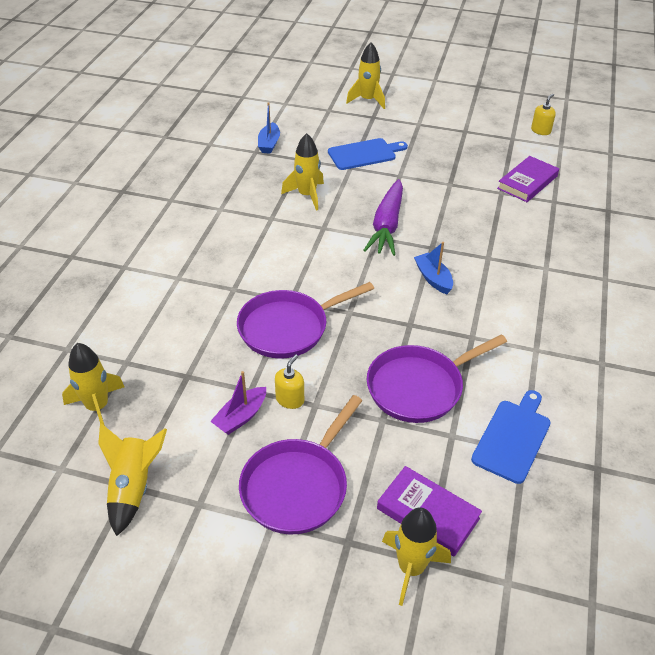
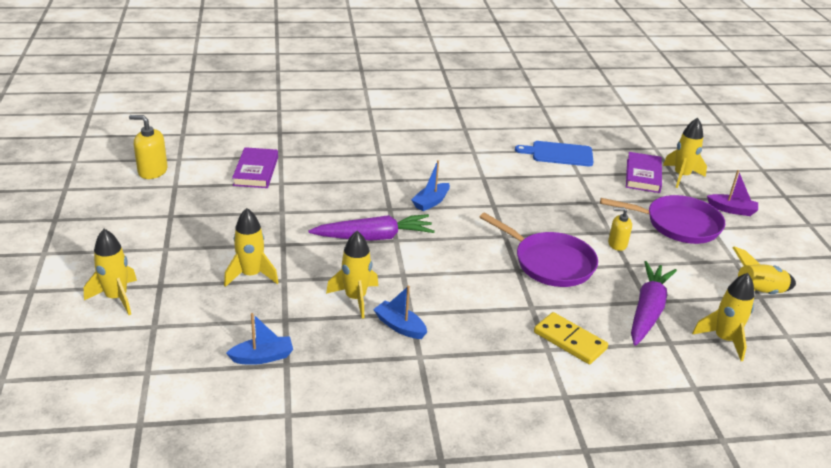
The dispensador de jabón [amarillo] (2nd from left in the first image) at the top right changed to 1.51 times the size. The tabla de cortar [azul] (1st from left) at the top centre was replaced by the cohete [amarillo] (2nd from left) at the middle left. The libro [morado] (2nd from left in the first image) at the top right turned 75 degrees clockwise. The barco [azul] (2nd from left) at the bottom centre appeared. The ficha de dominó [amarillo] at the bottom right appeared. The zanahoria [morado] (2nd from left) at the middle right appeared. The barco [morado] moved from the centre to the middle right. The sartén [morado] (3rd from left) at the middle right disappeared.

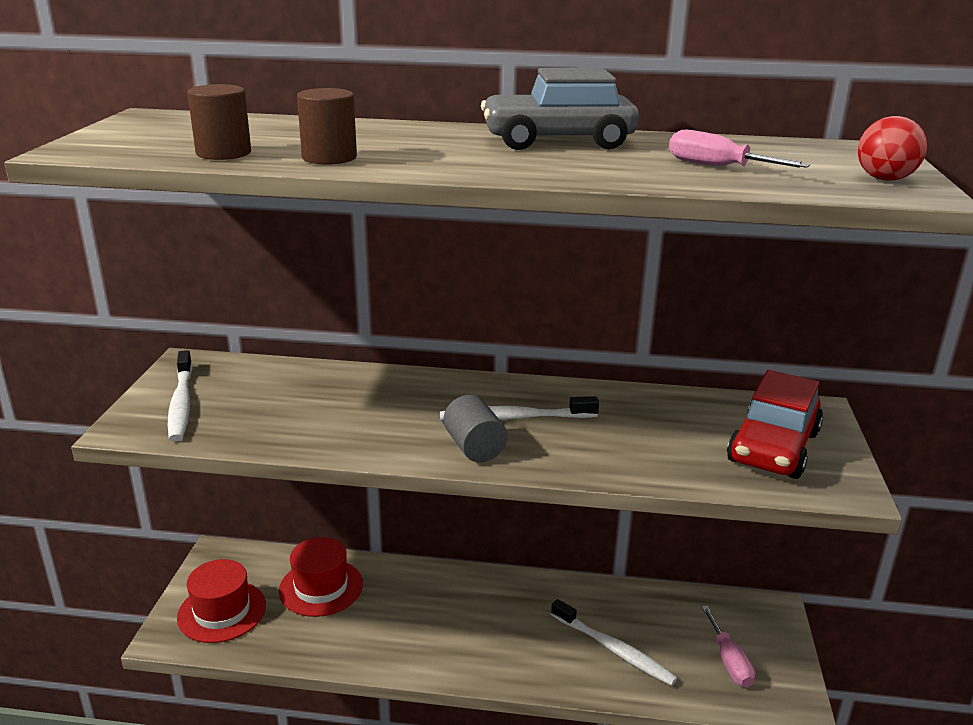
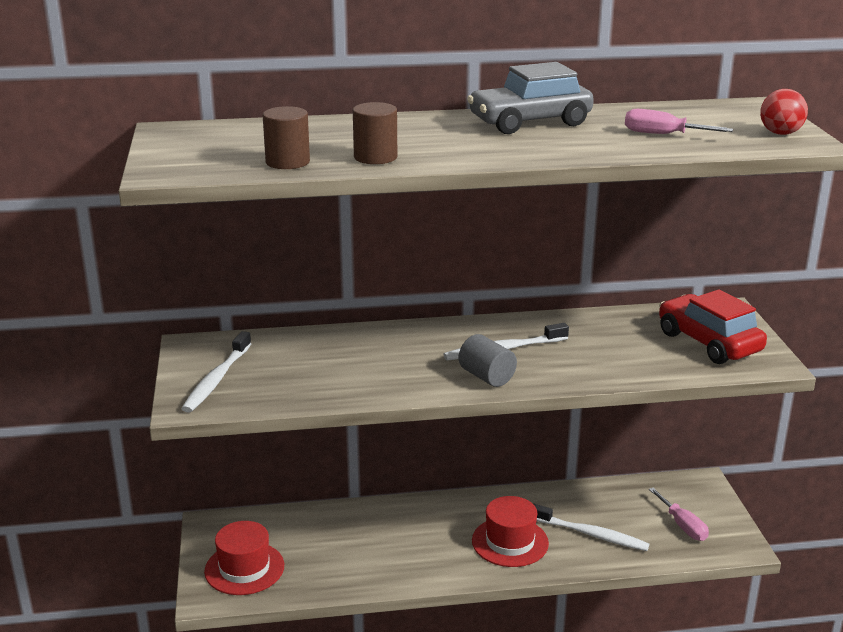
The cepillo de dientes [blanco] (1st from left) at the middle left turned 45 degrees clockwise. The sombrero [rojo] (2nd from left) moved from the bottom left to the bottom centre. The coche [rojo] at the middle right turned 135 degrees clockwise.

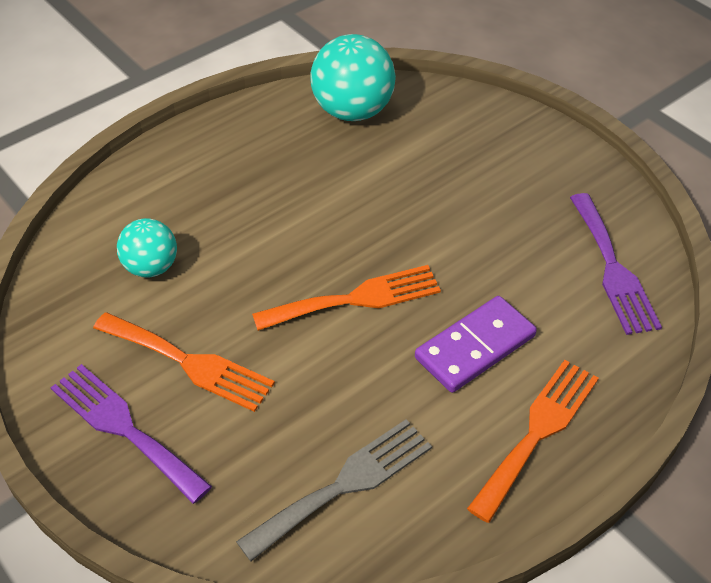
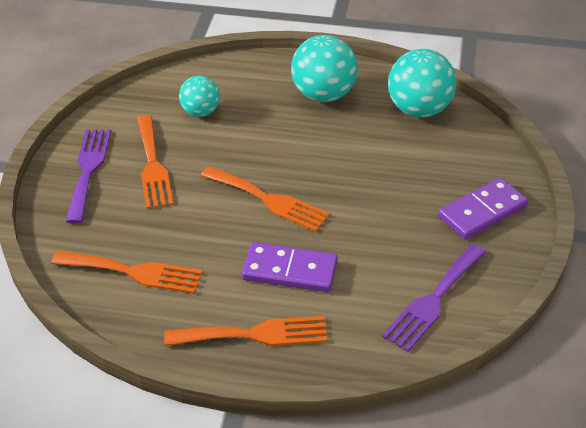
The tenedor [gris] at the bottom centre became the tenedor [naranja] (1st from left) at the middle left. The pelota [turquesa] (2nd from left) at the top centre appeared. The ficha de dominó [morado] (2nd from left) at the middle right appeared.

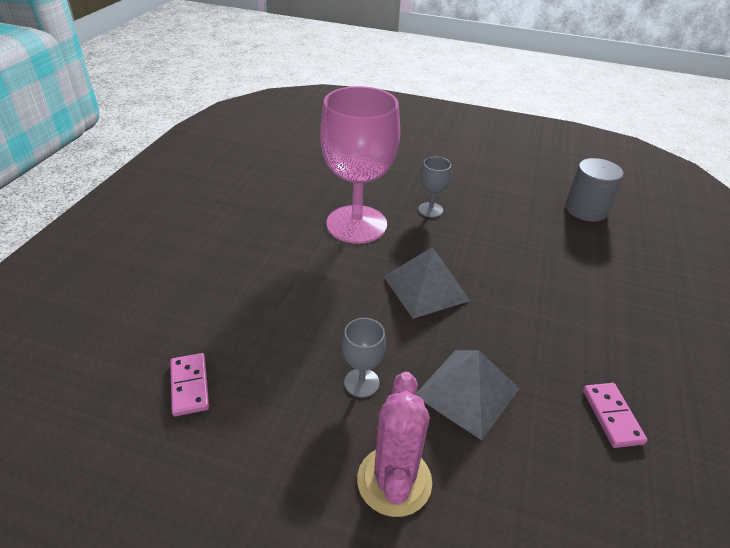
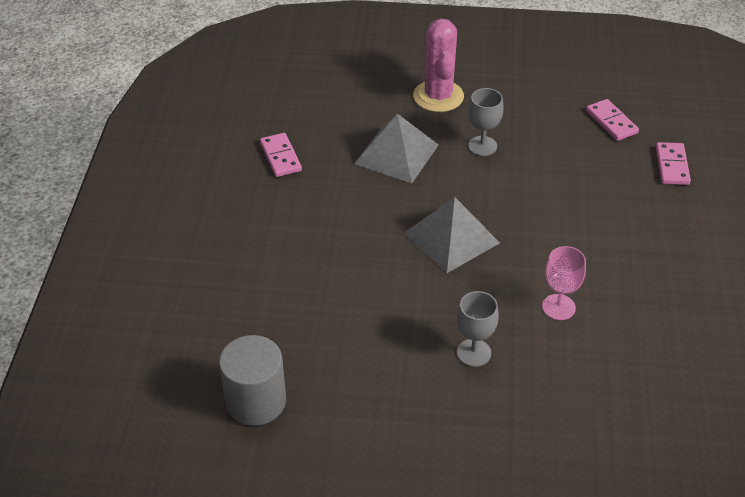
The copa [rosa] at the top centre changed to 0.43 times the size. The ficha de dominó [rosa] (3rd from left) at the top right appeared.

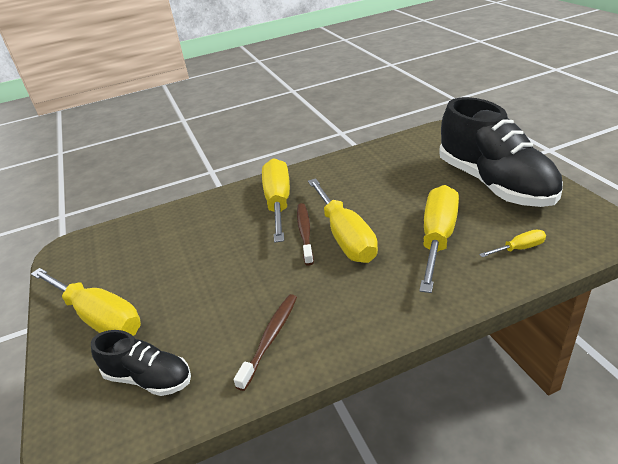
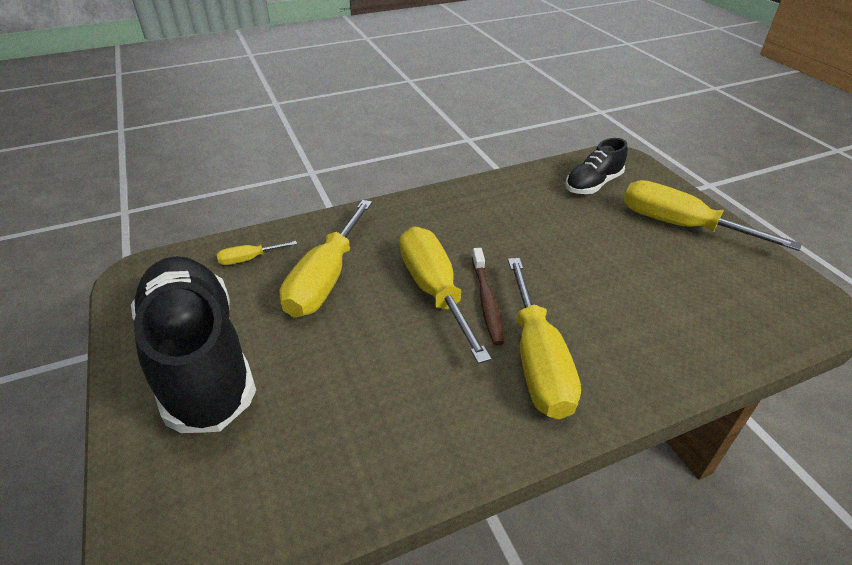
The zapato [negro] (1st from left in the first image) at the bottom left turned 60 degrees counterclockwise. The cepillo de dientes [marrón] (1st from left) at the bottom centre disappeared.

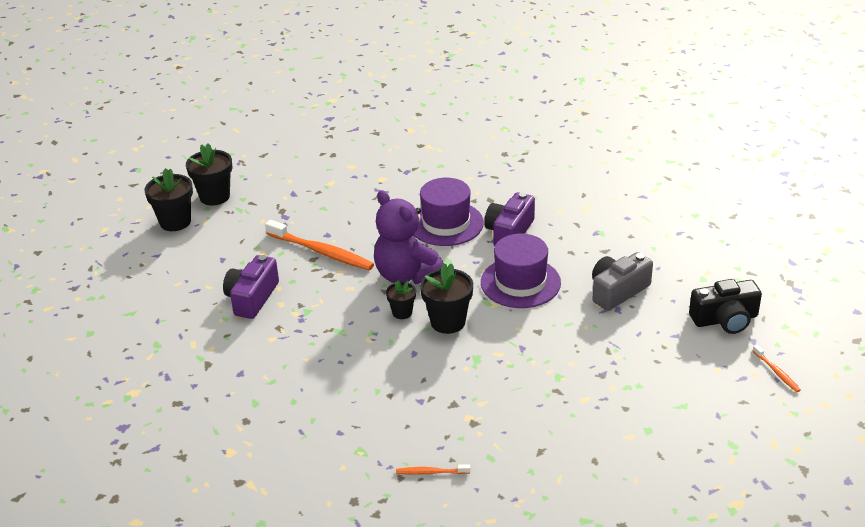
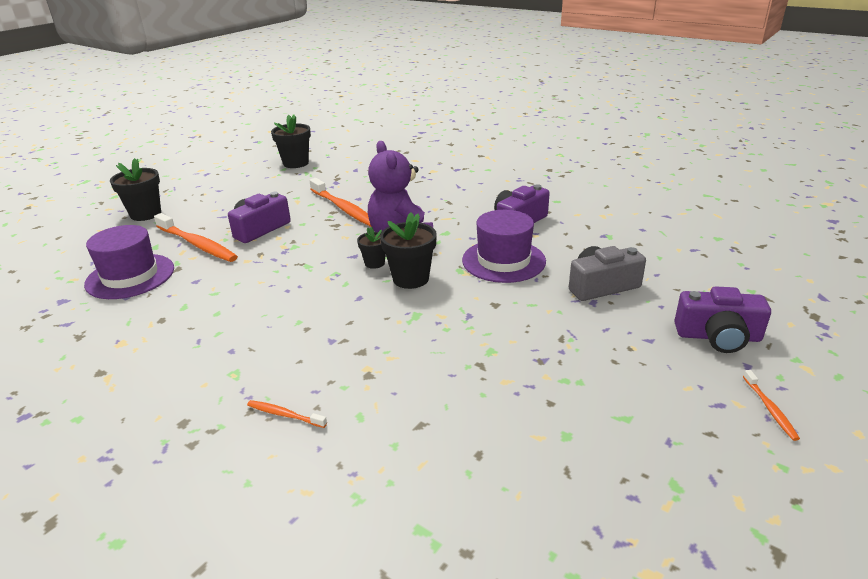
The sombrero [morado] (1st from left) moved from the centre to the middle left. The maceta [negro] (1st from left) moved from the middle left to the top left. The cepillo de dientes [naranja] (1st from left) at the middle left appeared. The cámara [negro] at the middle right became the cámara [morado] (3rd from left) at the middle right.

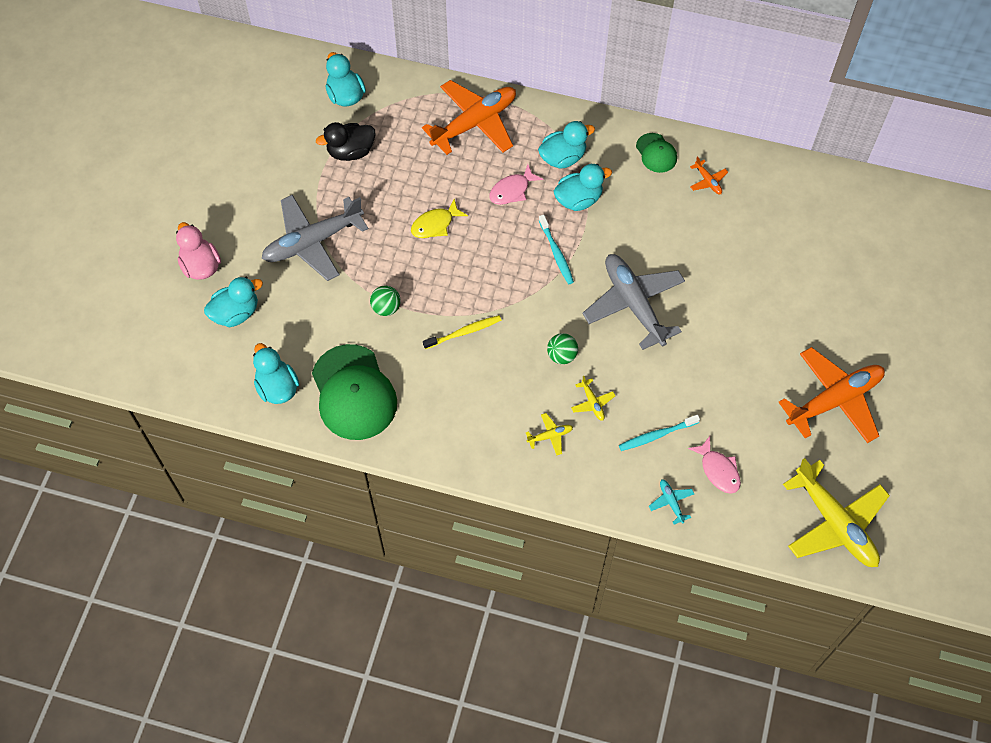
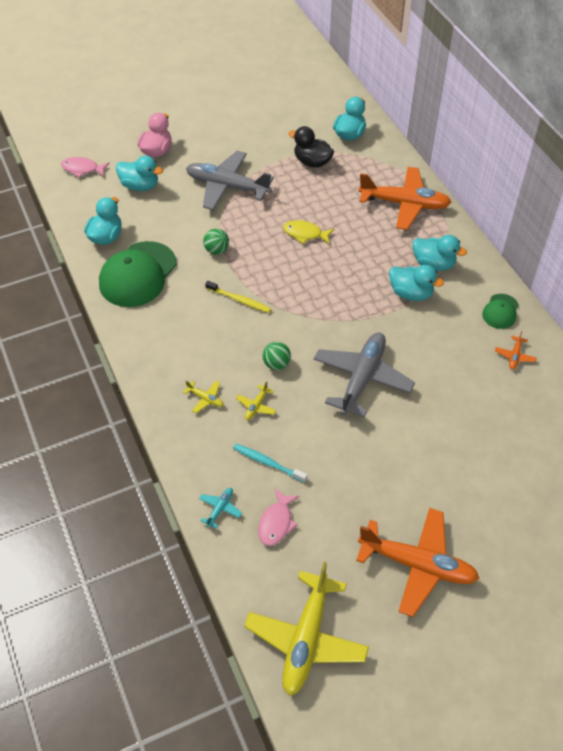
The pez [rosa] (1st from left) moved from the top centre to the top left. The cepillo de dientes [turquesa] (1st from left) at the centre disappeared.

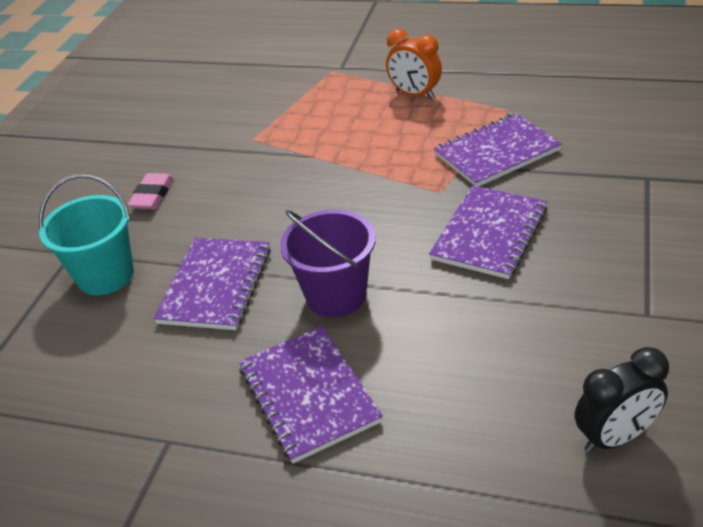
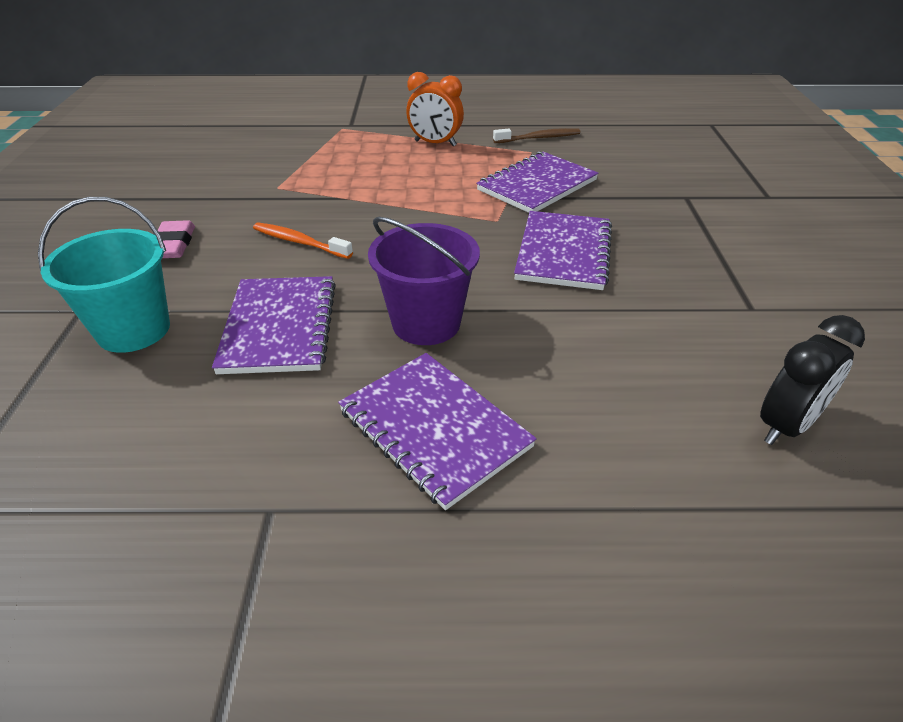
The cepillo de dientes [naranja] at the centre appeared. The cepillo de dientes [marrón] at the top centre appeared.

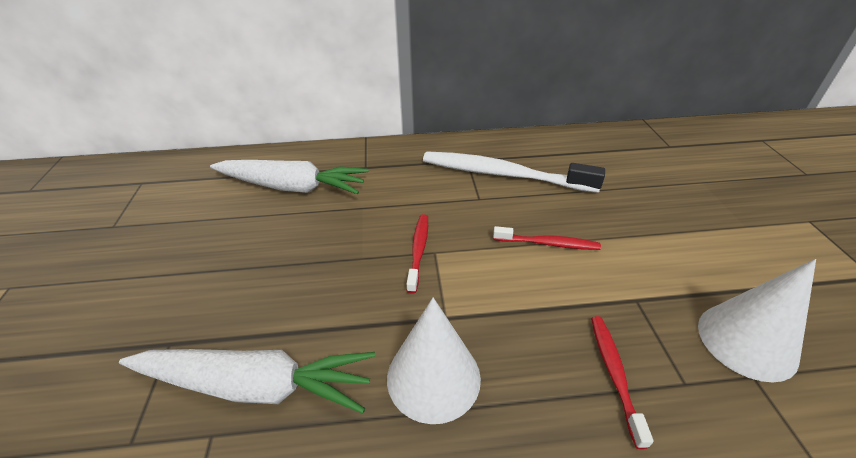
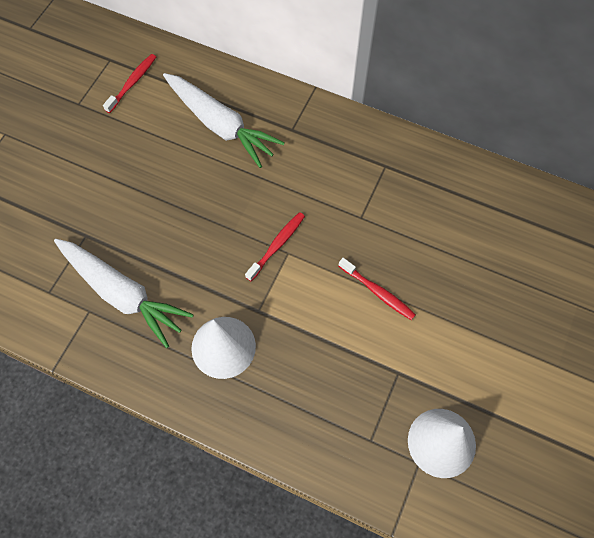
The cepillo de dientes [rojo] (3rd from left in the first image) moved from the bottom right to the top left. The cepillo de dientes [blanco] at the centre disappeared.

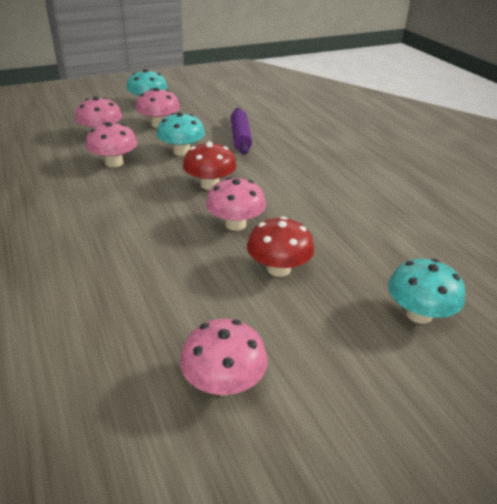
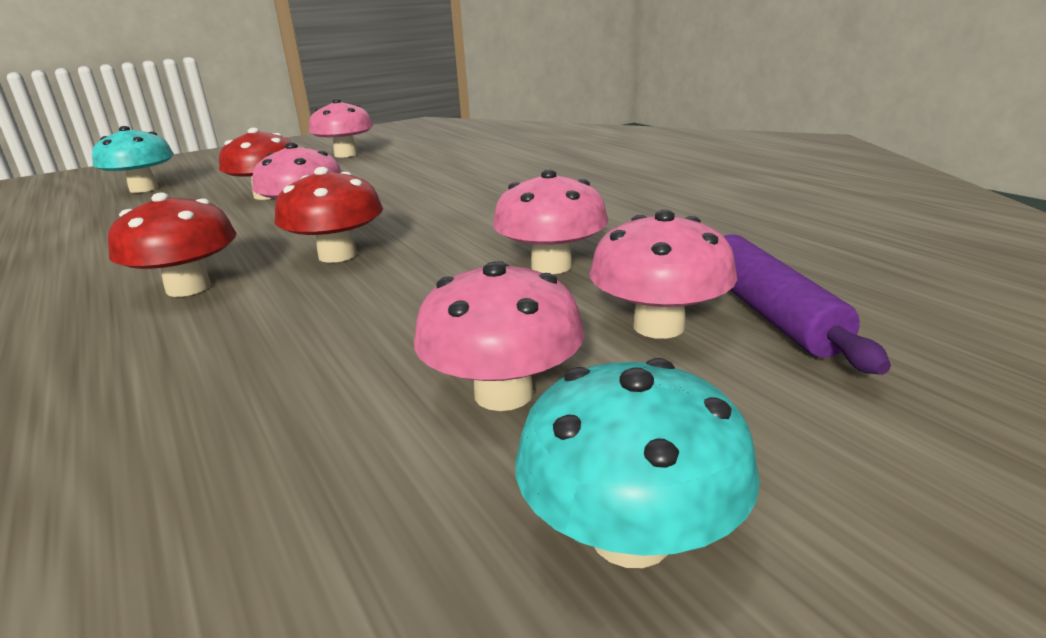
The seta [rojo] (1st from left) at the middle left appeared. The rodillo [morado] moved from the top centre to the middle right. The seta [turquesa] (2nd from left) at the top centre disappeared.

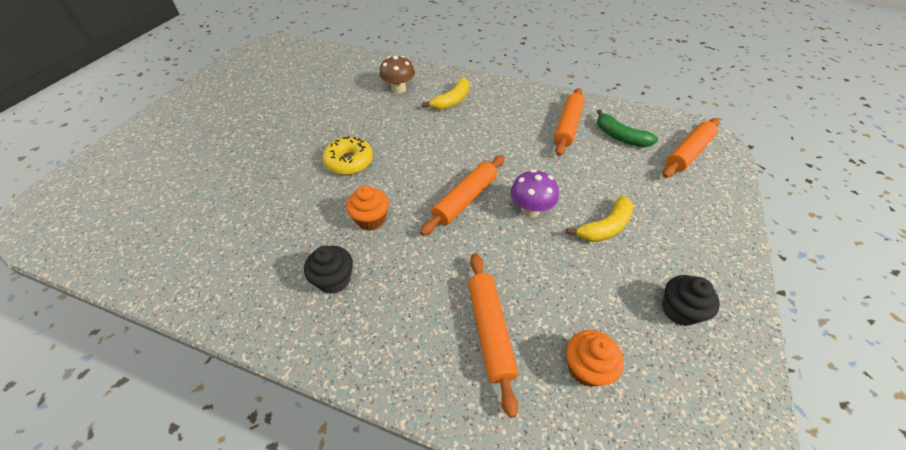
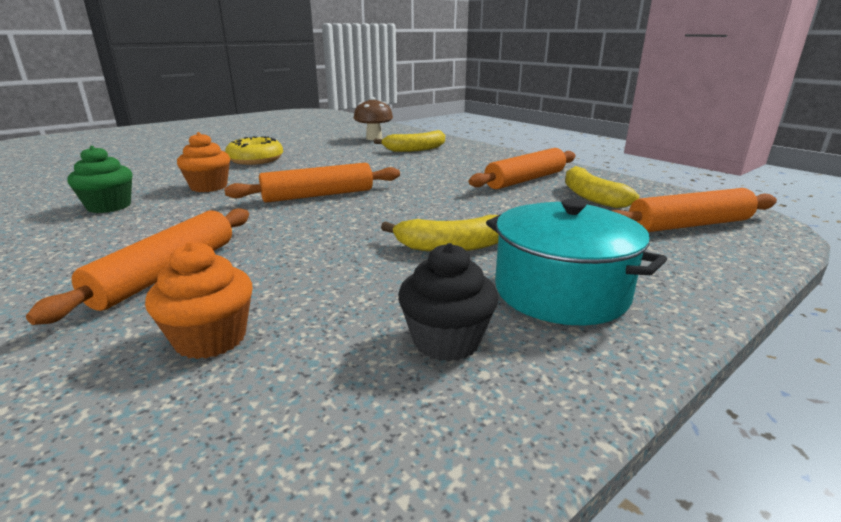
The magdalena [negro] (1st from left) at the centre became the magdalena [verde] at the middle left. The olla [turquesa] at the middle right appeared. The plátano [verde] at the top right became the plátano [amarillo] (3rd from left) at the middle right. The seta [morado] at the centre disappeared.

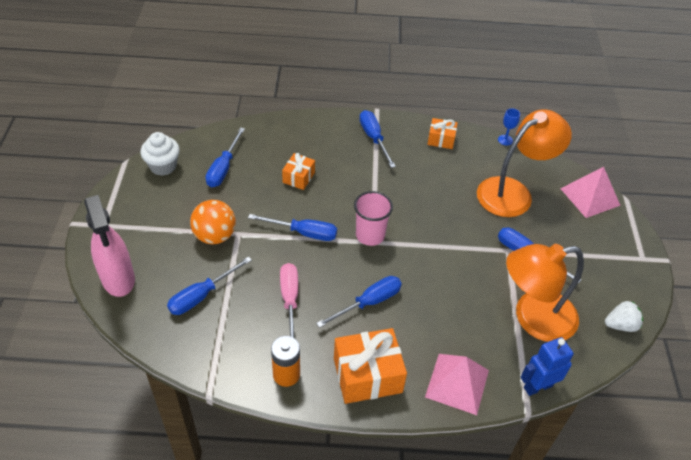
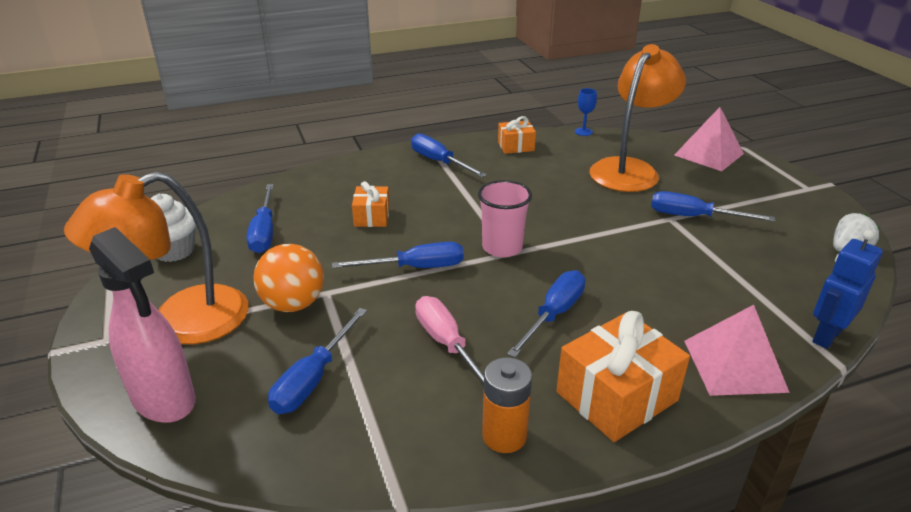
The lámpara [naranja] (2nd from left in the first image) moved from the middle right to the middle left.

